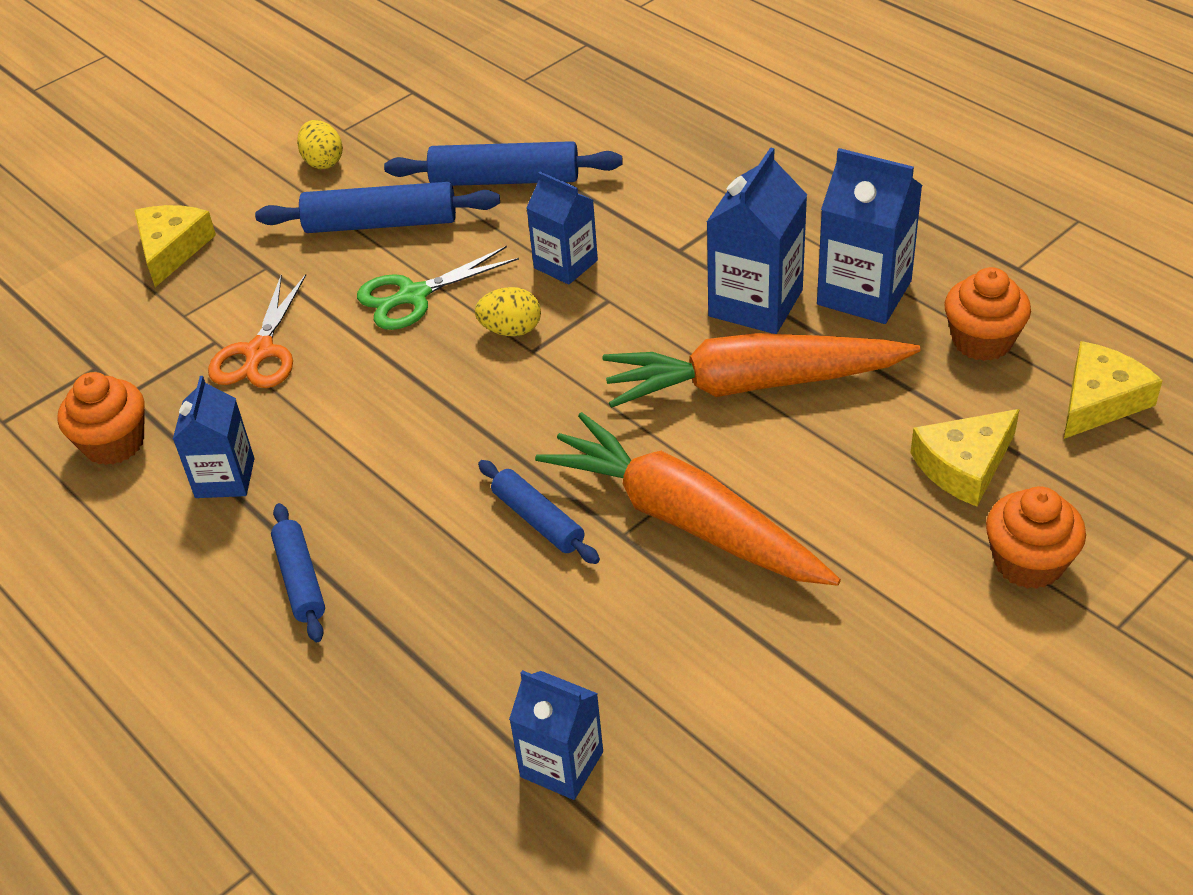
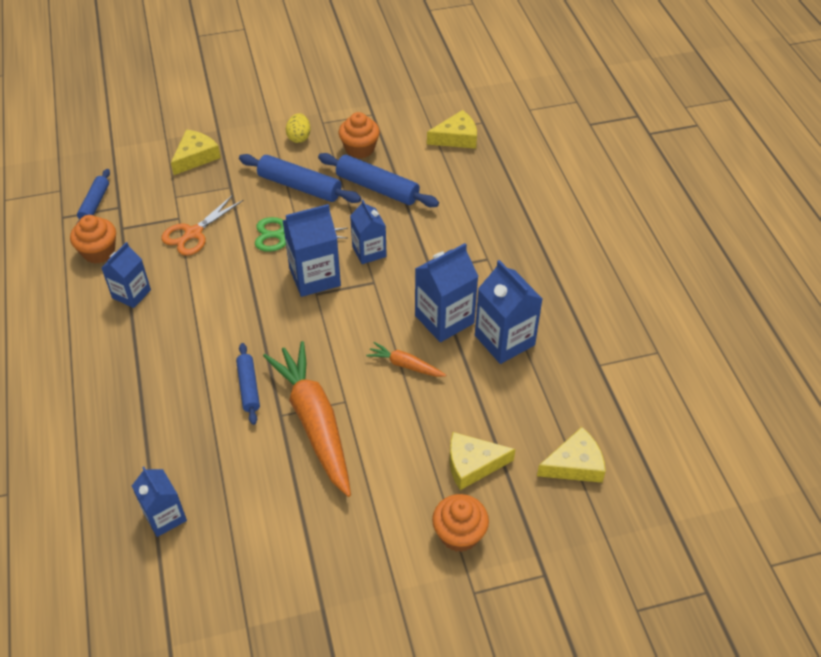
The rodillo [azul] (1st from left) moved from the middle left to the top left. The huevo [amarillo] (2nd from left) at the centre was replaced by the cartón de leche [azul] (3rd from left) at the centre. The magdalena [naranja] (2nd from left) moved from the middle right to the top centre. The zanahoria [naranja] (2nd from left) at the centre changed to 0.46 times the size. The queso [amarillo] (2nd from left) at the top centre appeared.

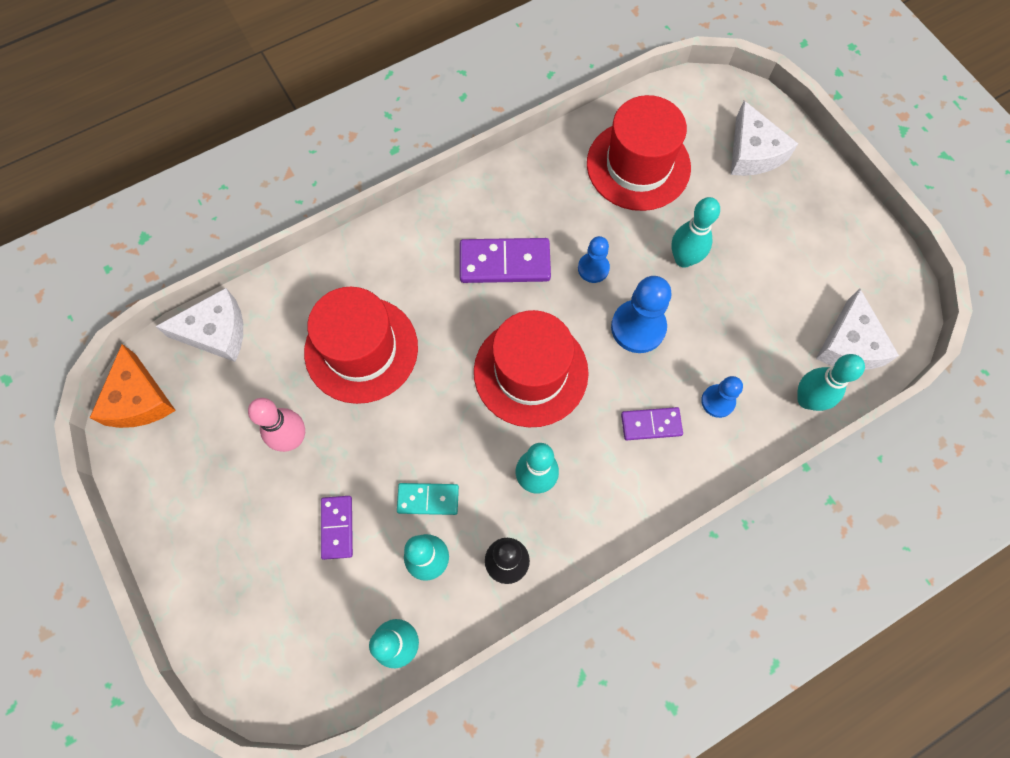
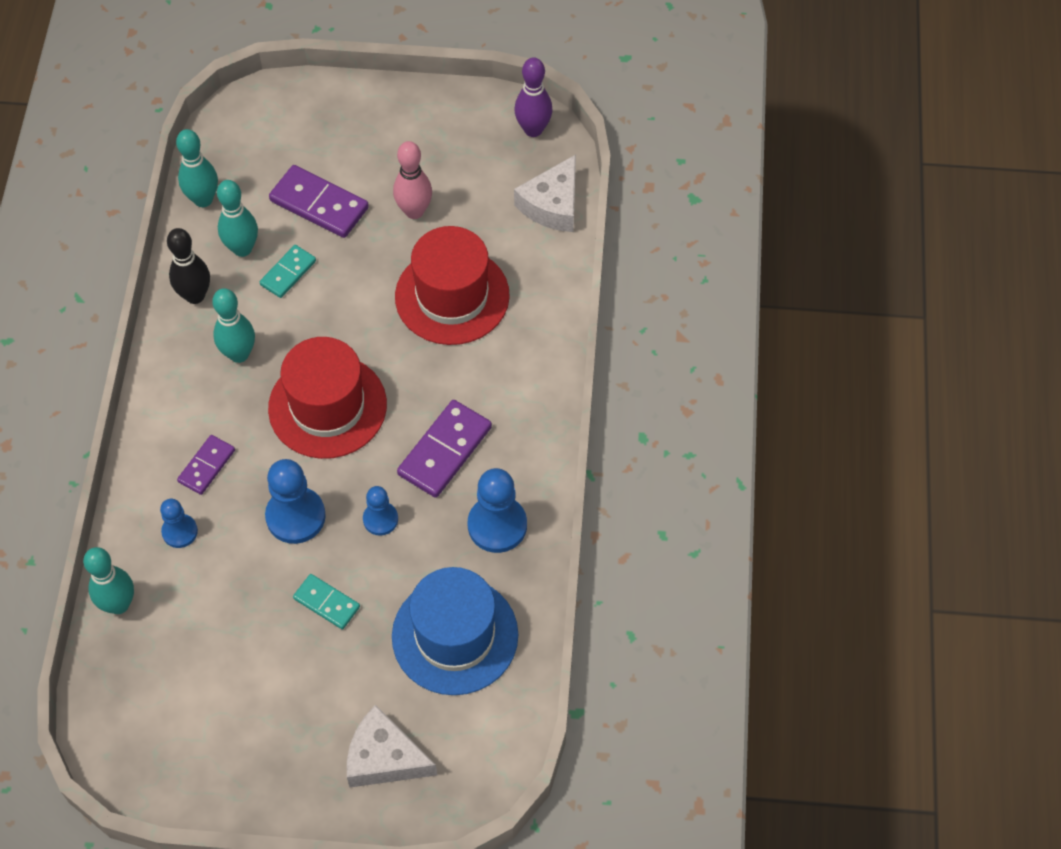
The ficha de dominó [morado] (1st from left in the first image) at the bottom centre changed to 1.66 times the size. The bolo [turquesa] (4th from left) at the top right was replaced by the ficha de dominó [turquesa] (2nd from left) at the bottom left. The sombrero [rojo] (3rd from left) at the top centre became the sombrero [azul] at the bottom centre. The peón [azul] (4th from left) at the centre appeared. The queso [naranja] at the middle left was replaced by the bolo [morado] at the top centre. The queso [blanco] (3rd from left) at the middle right disappeared.

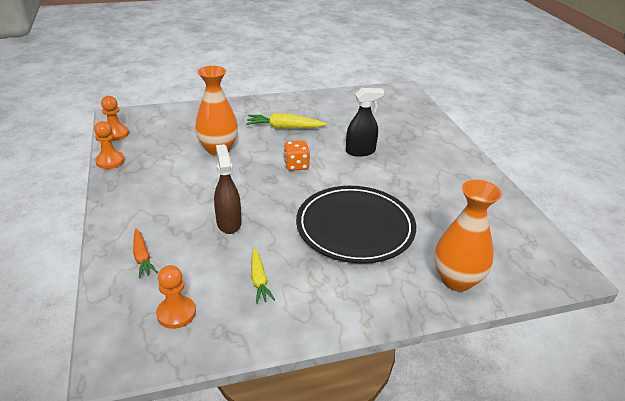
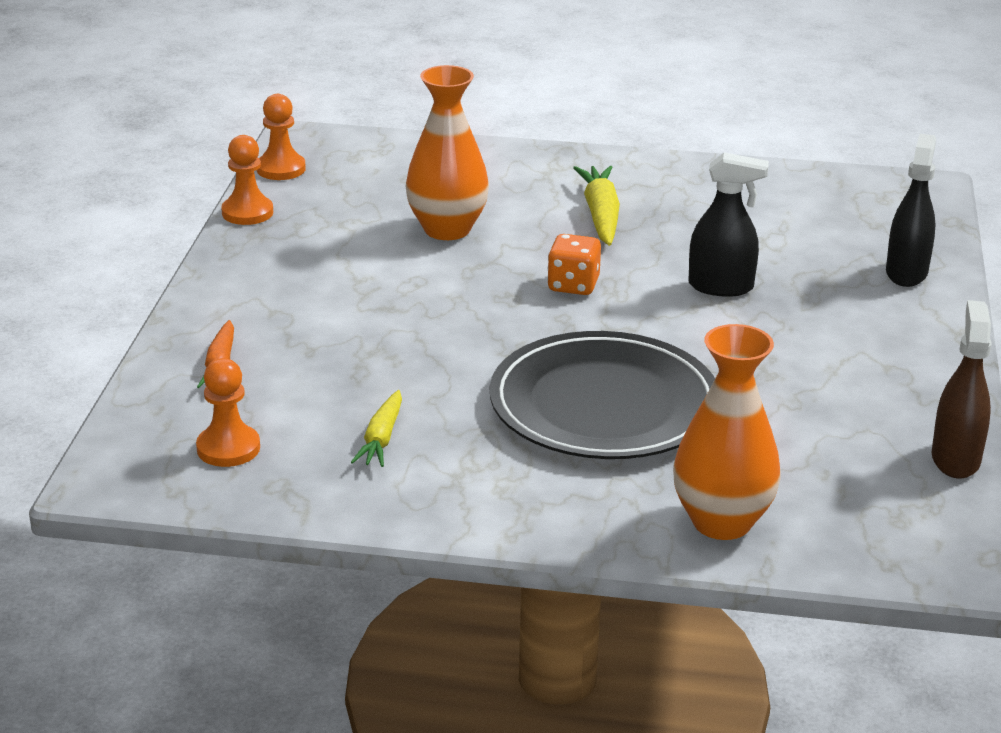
The zanahoria [amarillo] (2nd from left) at the top centre turned 60 degrees clockwise. The pulverizador [negro] (2nd from left) at the top right appeared. The pulverizador [marrón] moved from the centre to the middle right.

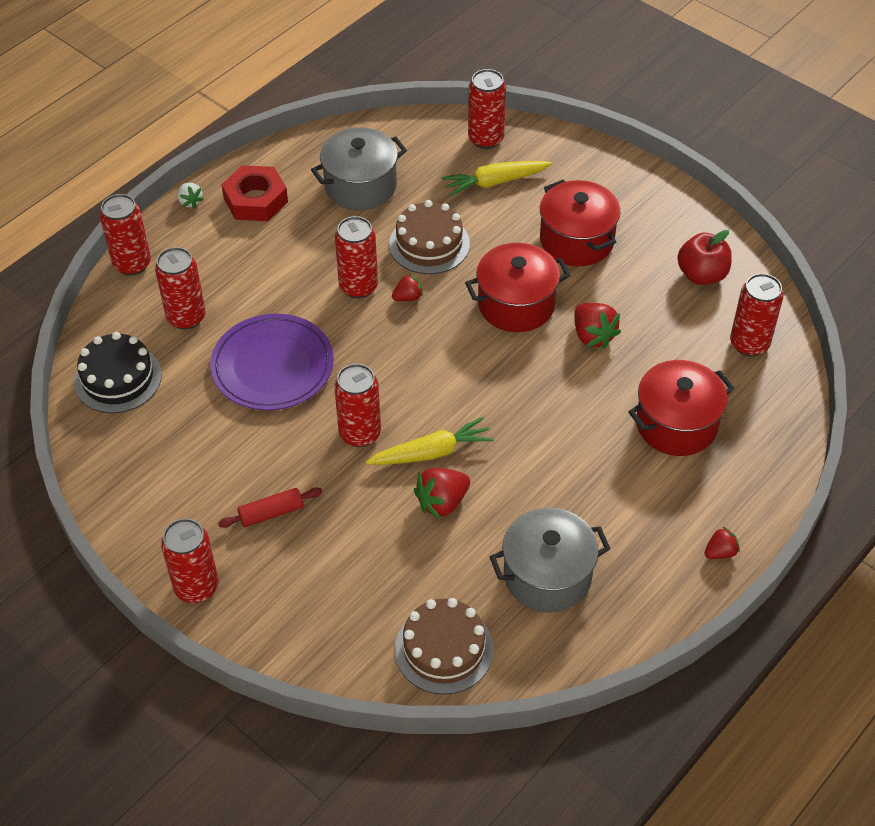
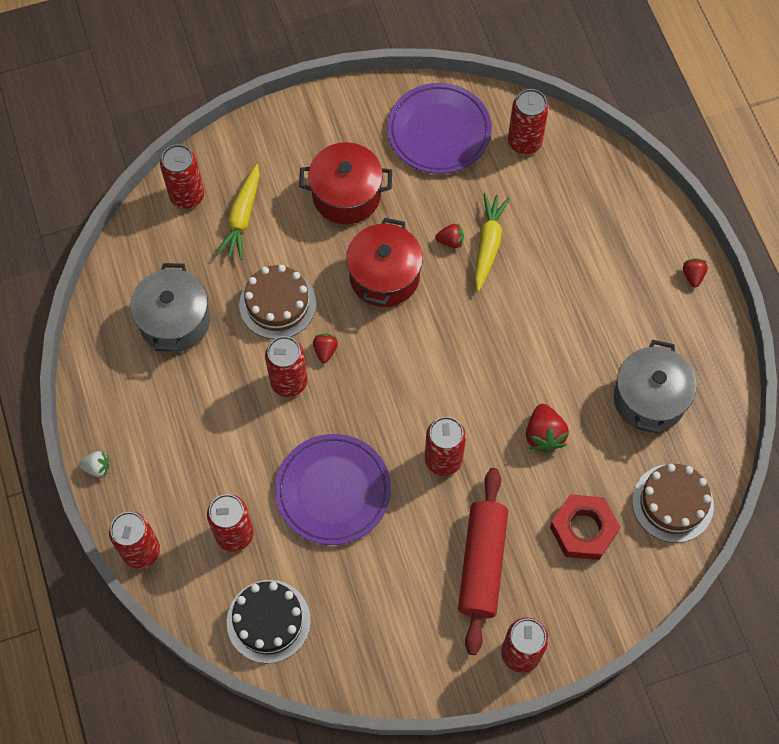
The manzana [rojo] at the top right was replaced by the plato [morado] (2nd from left) at the top centre. The fresa [rojo] (3rd from left in the first image) at the middle right changed to 0.60 times the size. The rodillo [rojo] at the middle left changed to 1.97 times the size. The zanahoria [amarillo] (1st from left in the first image) moved from the centre to the top centre. The tuerca [rojo] moved from the top left to the bottom right. The olla [rojo] (3rd from left) at the middle right disappeared.

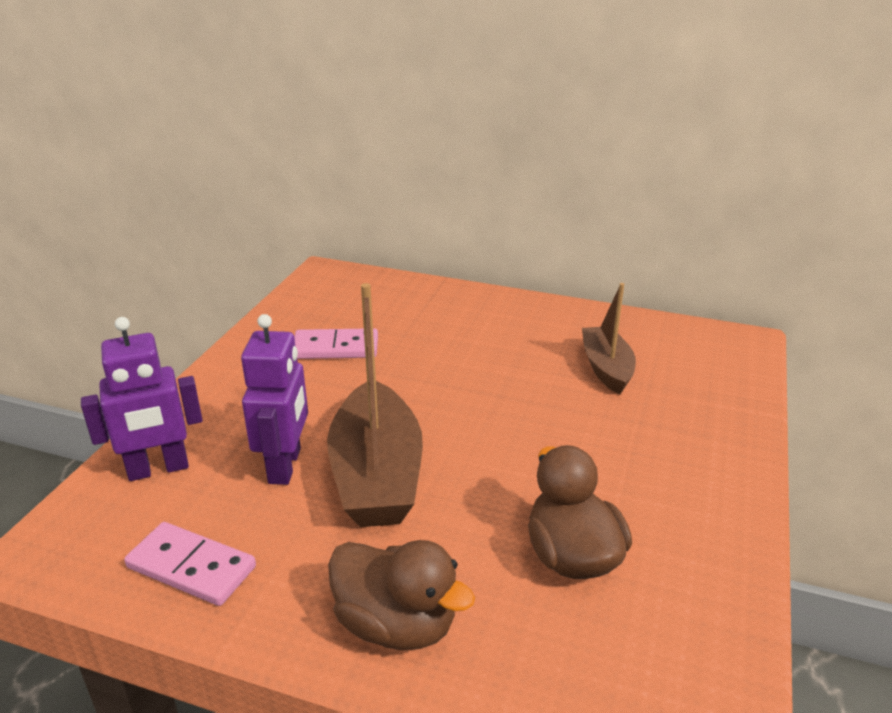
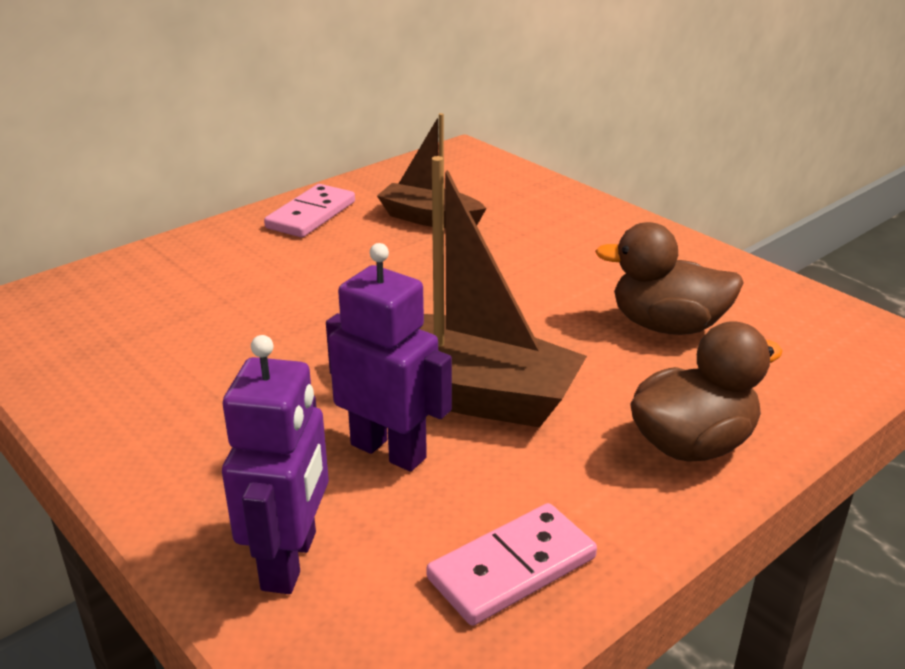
The ficha de dominó [rosa] (2nd from left in the first image) moved from the centre to the top centre.

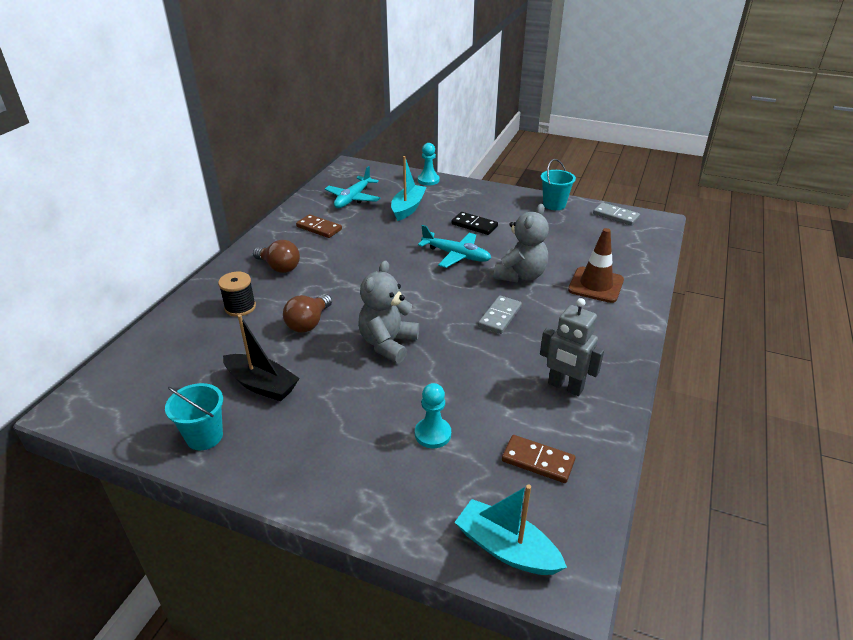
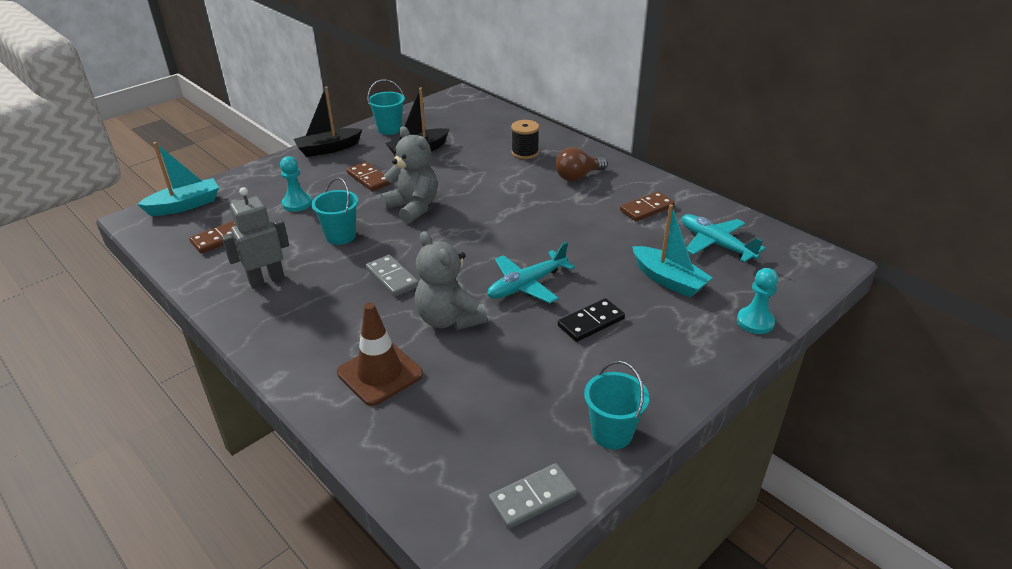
The barco [negro] (1st from left) at the top left appeared. The balde [turquesa] (1st from left) at the middle left appeared. The ficha de dominó [marrón] (2nd from left) at the top centre appeared. The bombilla [marrón] (2nd from left) at the centre disappeared.

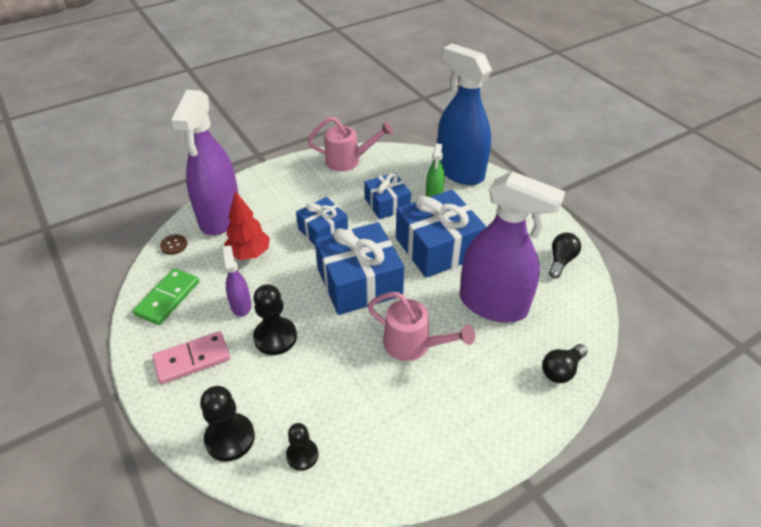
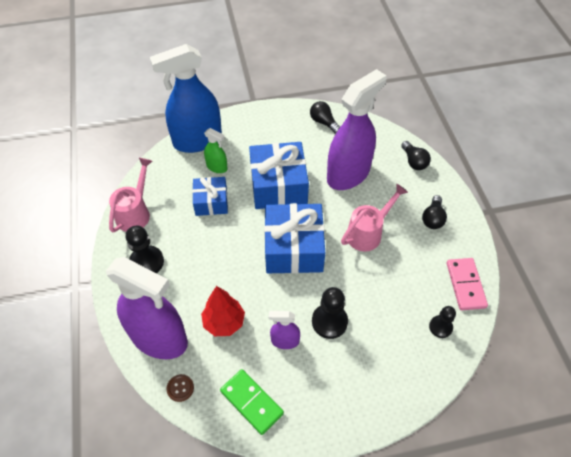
The peón [negro] (1st from left) moved from the bottom left to the middle left. The bombilla [negro] (3rd from left) at the middle right appeared. The ficha de dominó [rosa] moved from the bottom left to the middle right. The regalo [azul] (1st from left) at the centre disappeared.

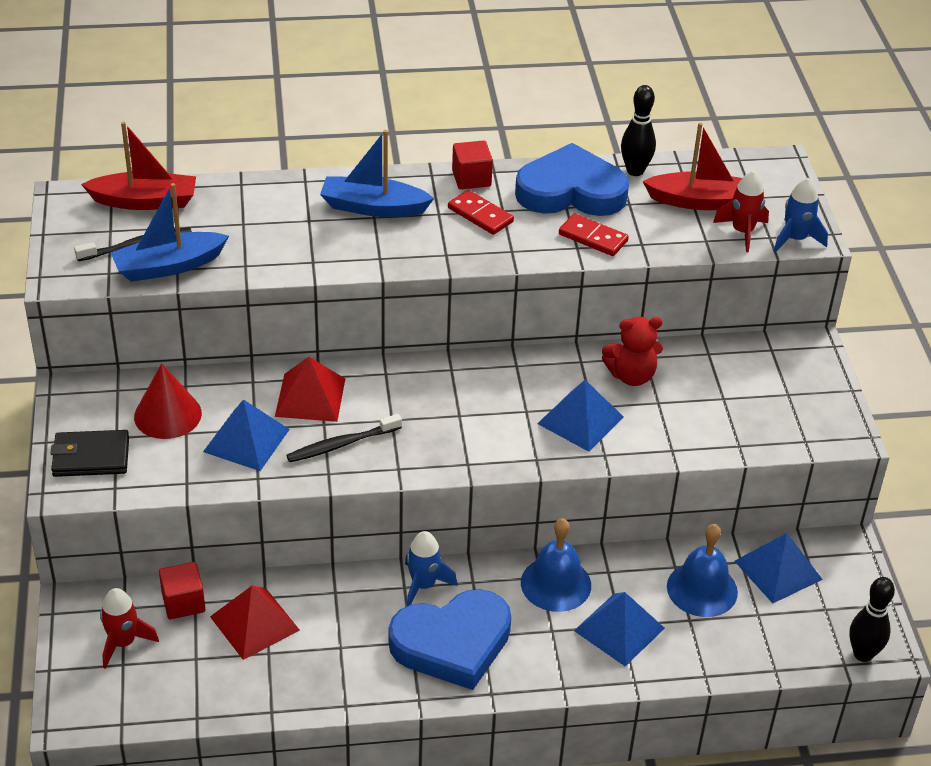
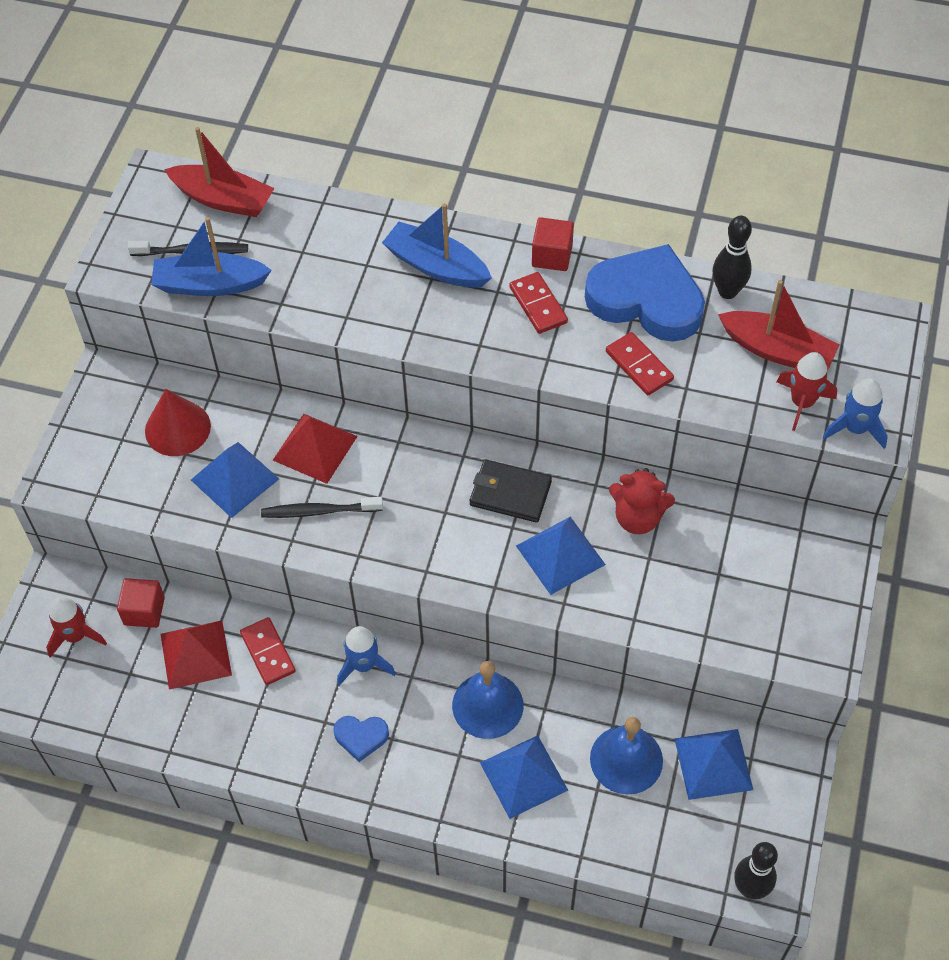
The ficha de dominó [rojo] (1st from left) at the bottom left appeared. The corazón [azul] (1st from left) at the bottom centre changed to 0.45 times the size. The cartera [negro] moved from the middle left to the centre.

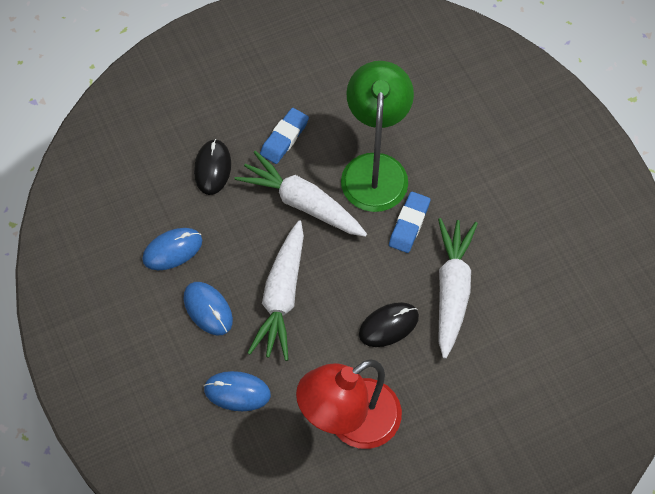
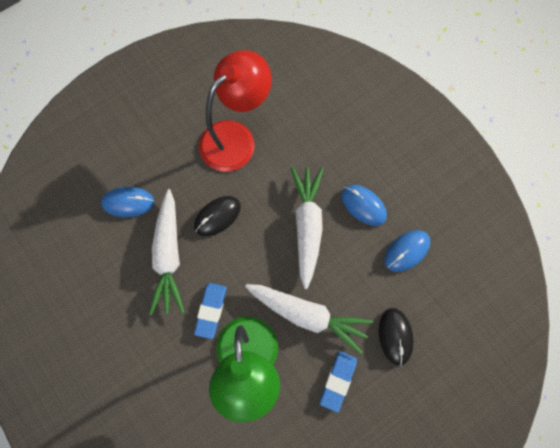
The ratón [azul] (3rd from left in the first image) moved from the bottom centre to the middle left.

